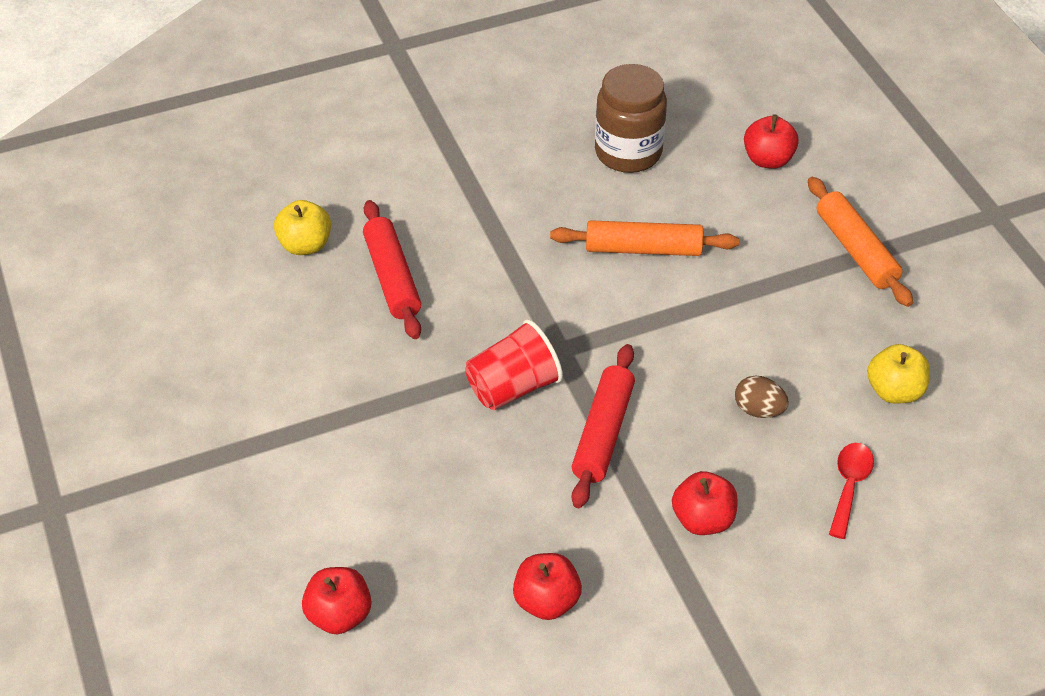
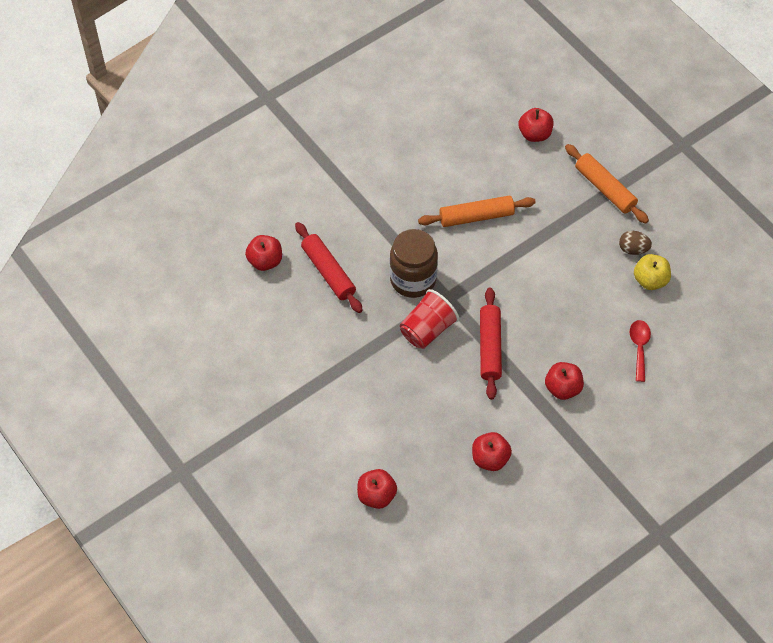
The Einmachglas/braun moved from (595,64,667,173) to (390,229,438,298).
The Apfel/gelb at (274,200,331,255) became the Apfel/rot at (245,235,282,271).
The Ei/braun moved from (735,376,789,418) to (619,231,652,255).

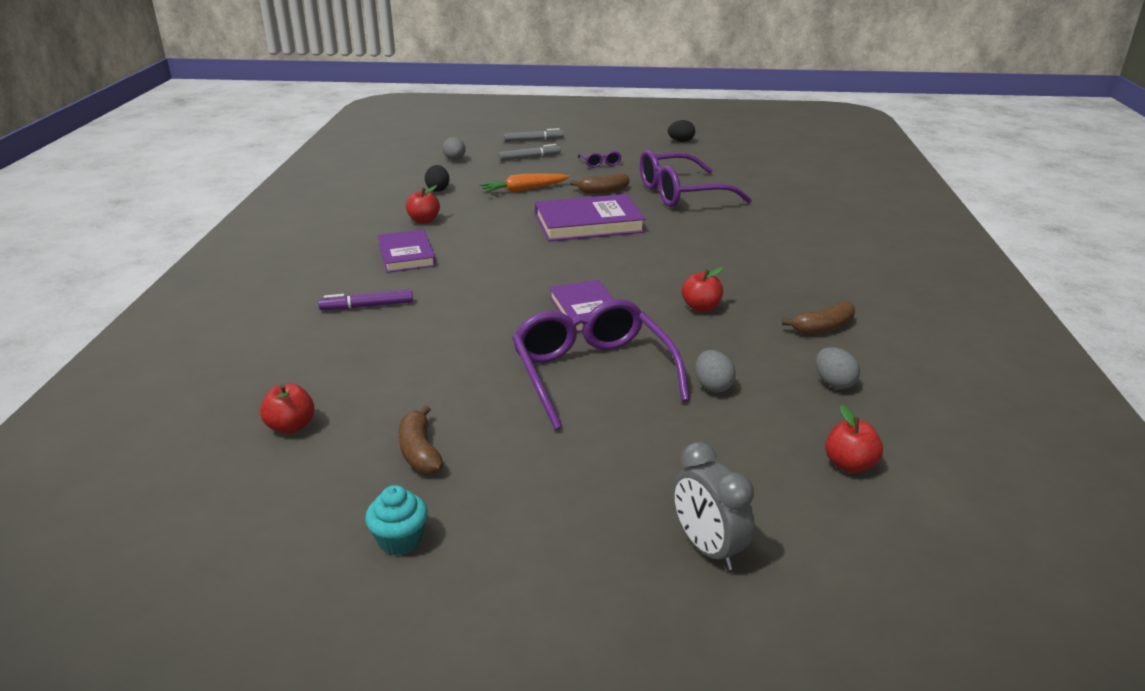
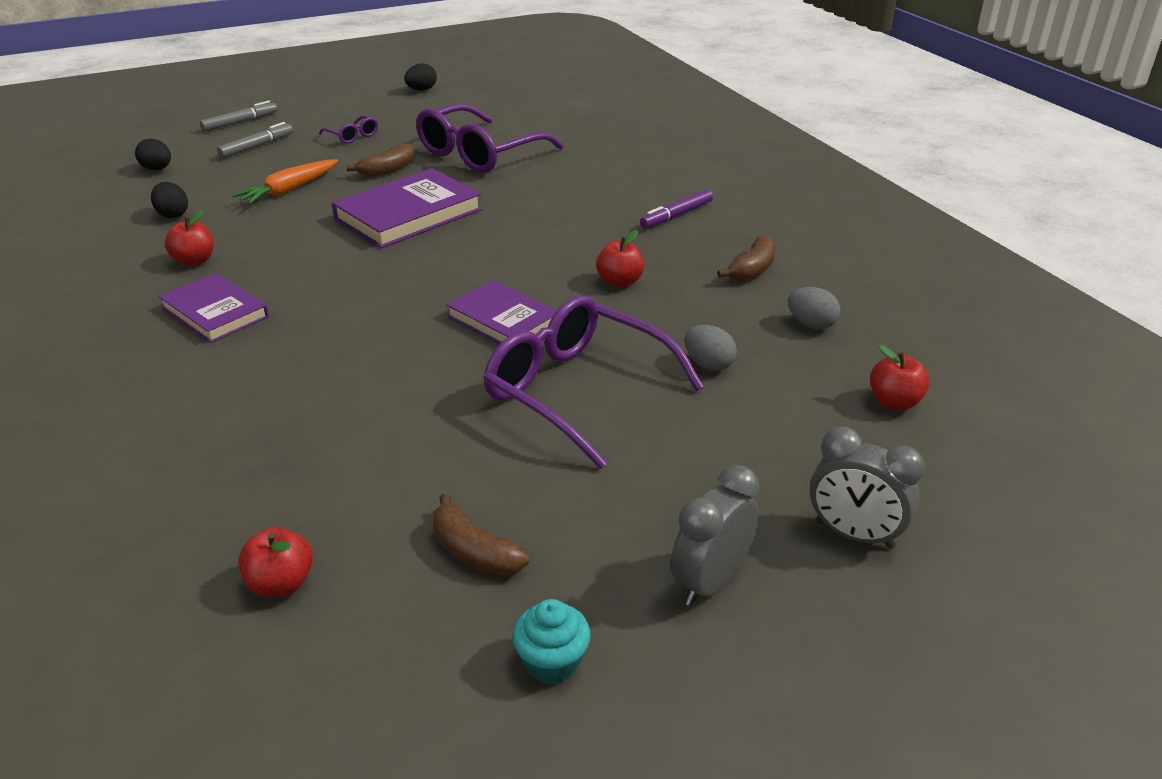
The Ei/grau at (443,137,466,160) became the Ei/schwarz at (135,138,171,170).
The Filzstift/lila moved from (318,290,413,310) to (640,189,713,228).
The Wecker/grau at (671,465,760,606) appeared.

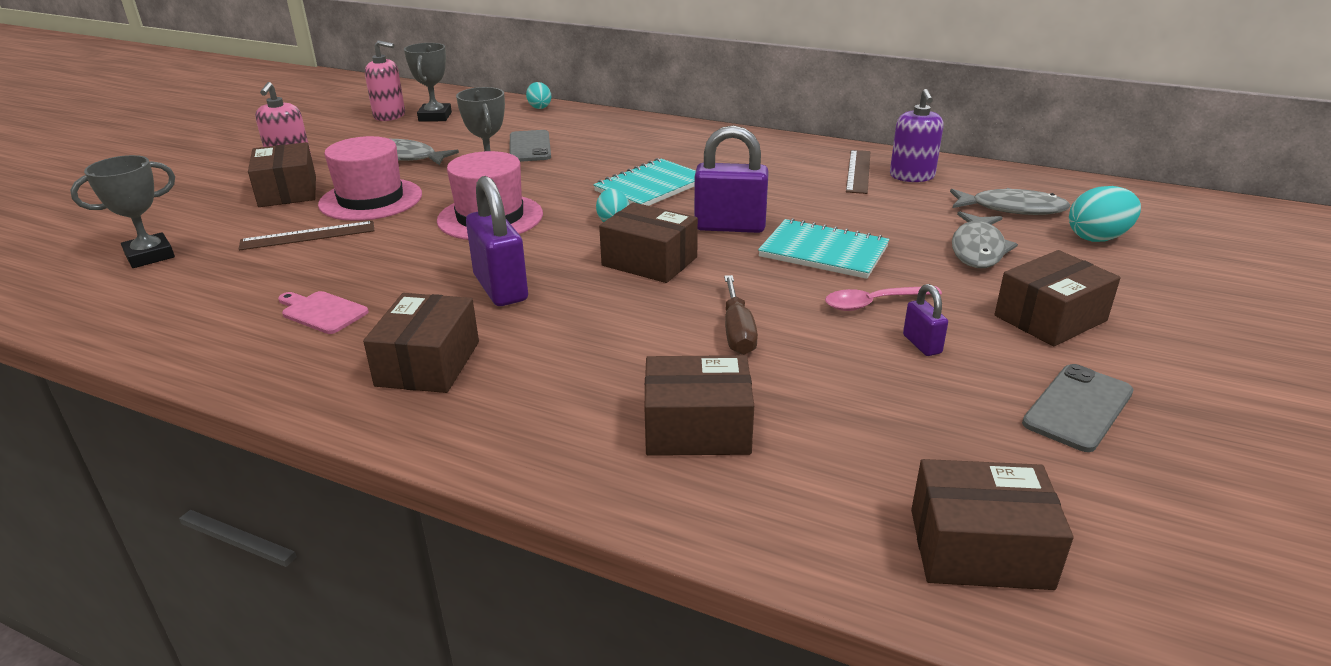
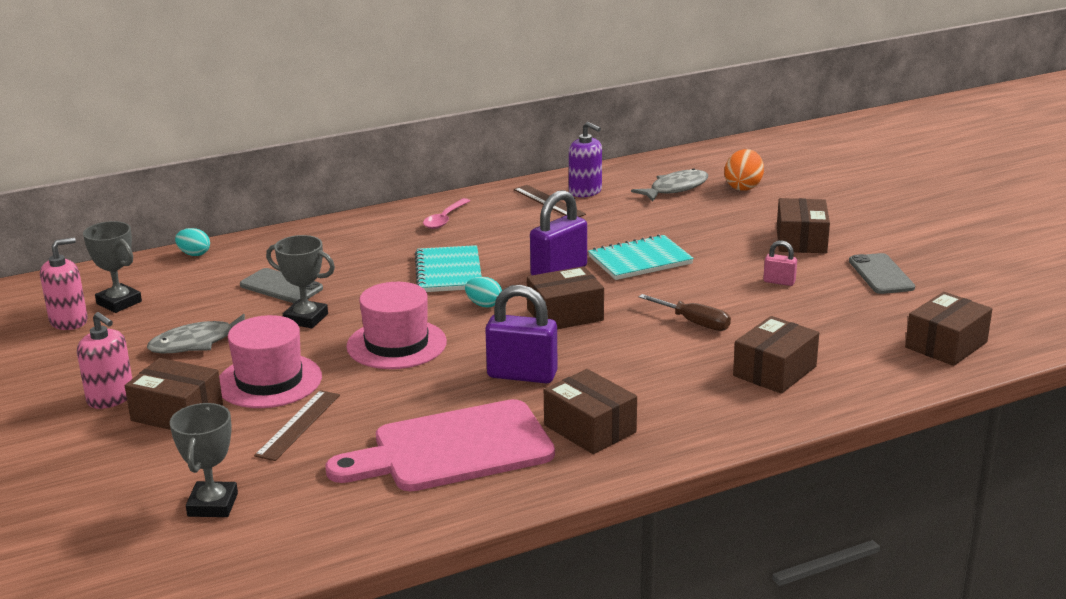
The Ei/türkis at (1069,186,1141,242) became the Ei/orange at (724,149,764,191).
The Fisch/grau at (952,211,1018,268) disappeared.
The Vorhängeschloss/lila at (903,284,948,356) became the Vorhängeschloss/rosa at (763,240,797,286).
The Löffel/rosa moved from (825,286,942,311) to (423,198,470,229).
The Schneidebrett/rosa at (278,291,369,334) changed to 2.43 times the size.

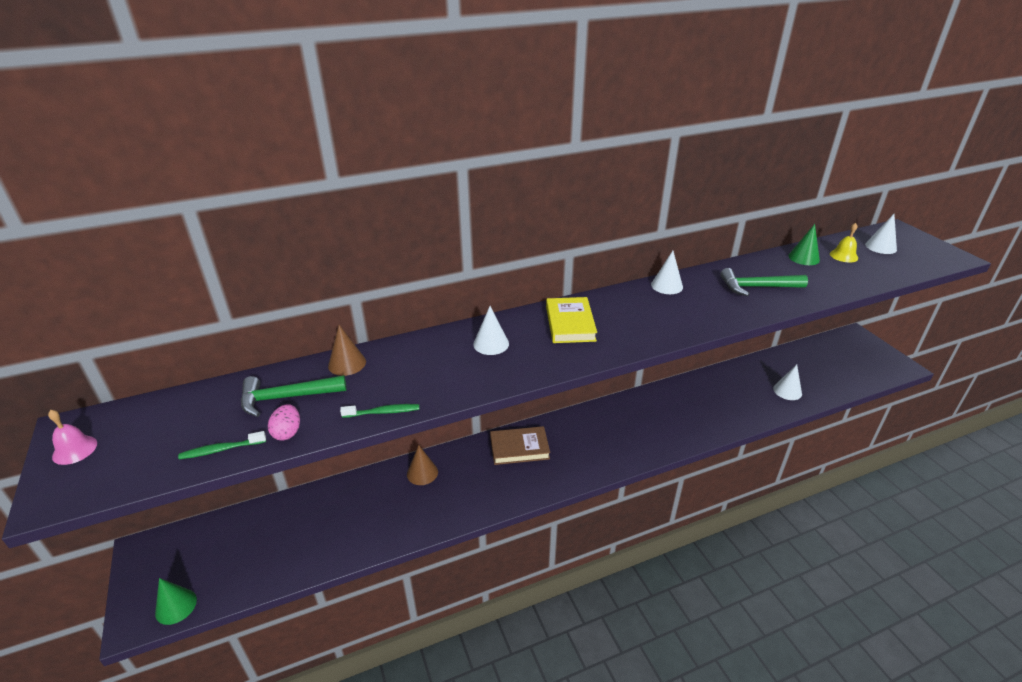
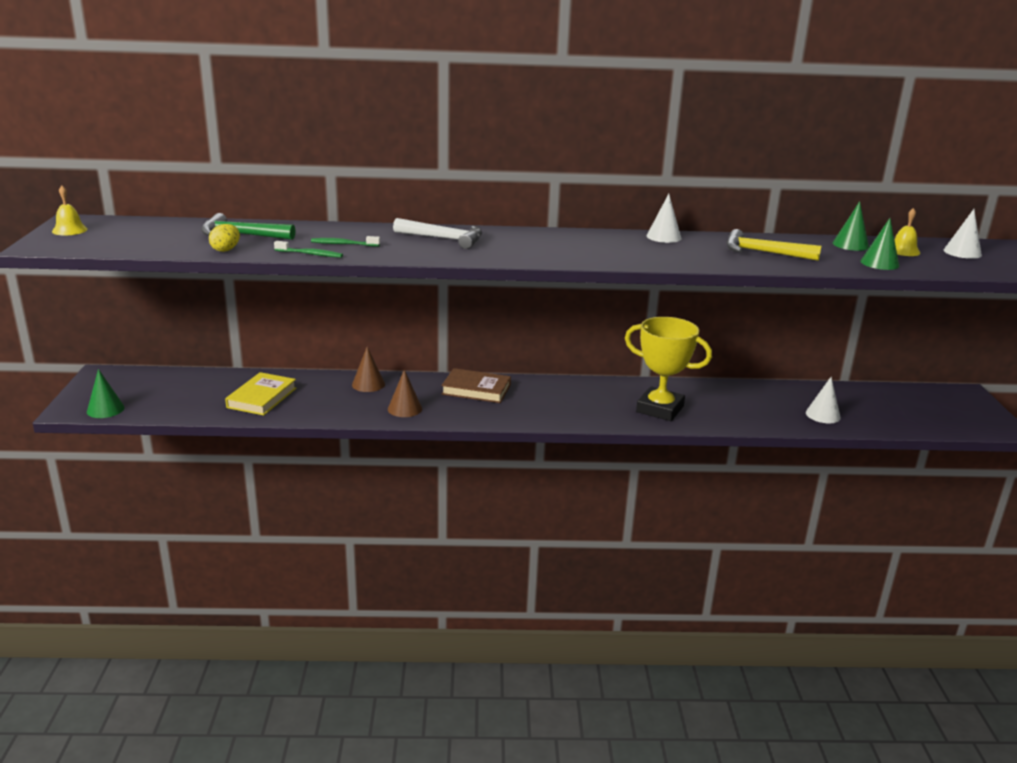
The Hammer/grün at (720,268,808,296) became the Hammer/gelb at (727,229,821,261).
The Buch/gelb moved from (546,297,597,343) to (225,372,296,415).
The Kegel/weiß at (473,306,509,355) was replaced by the Hammer/weiß at (393,218,482,249).
The Kegel/braun moved from (328,325,366,376) to (388,369,422,417).
The Ei/rosa at (268,404,300,441) became the Ei/gelb at (209,224,240,252).
The Glocke/rosa at (48,410,97,465) became the Glocke/gelb at (52,186,88,235).
The Zahnbürste/grün moved from (178,431,266,459) to (311,236,380,247).
The Kegel/grün at (861,218,899,270) appeared.
The Pokal/gelb at (625,317,712,421) appeared.

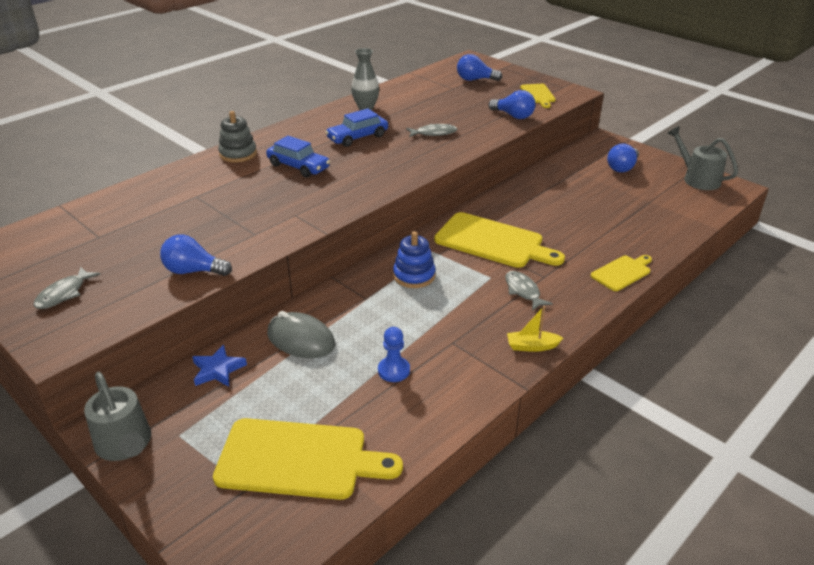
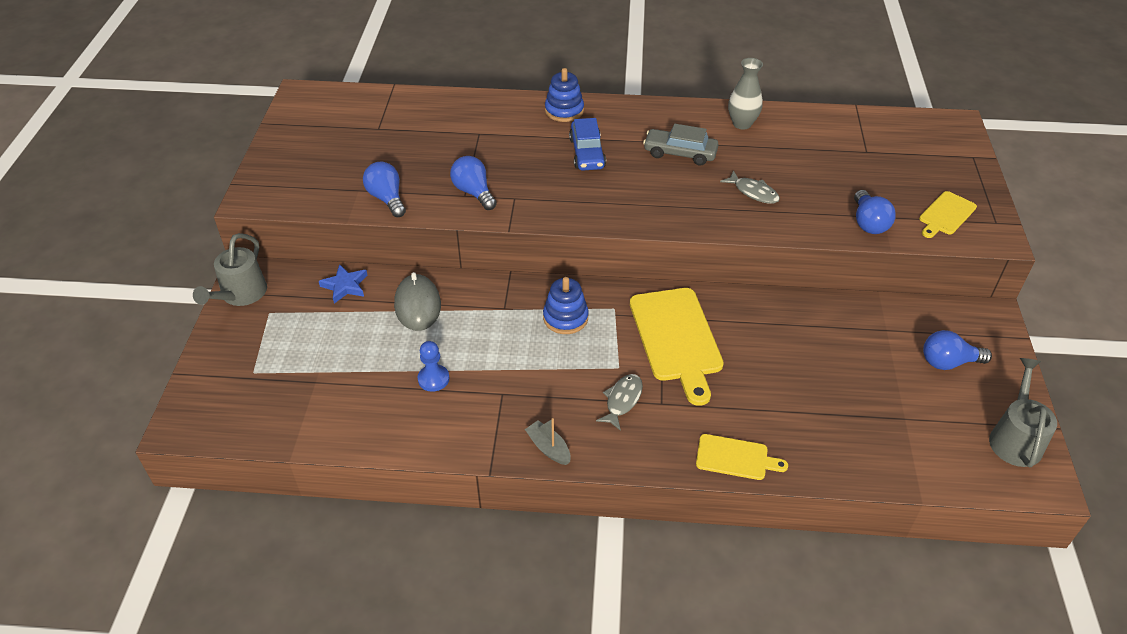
The Glühbirne/blau moved from (457,54,502,81) to (450,156,497,210).
The Auto/blau at (325,108,388,147) became the Auto/grau at (643,124,719,165).
The Stapelspielzeug/grau at (218,111,257,163) became the Stapelspielzeug/blau at (545,68,584,122).
The Fisch/grau at (34,267,100,309) disappeared.
The Boot/gelb at (507,306,563,352) became the Boot/grau at (525,418,571,465).
The Schneidebrett/gelb at (213,418,403,500) disappeared.

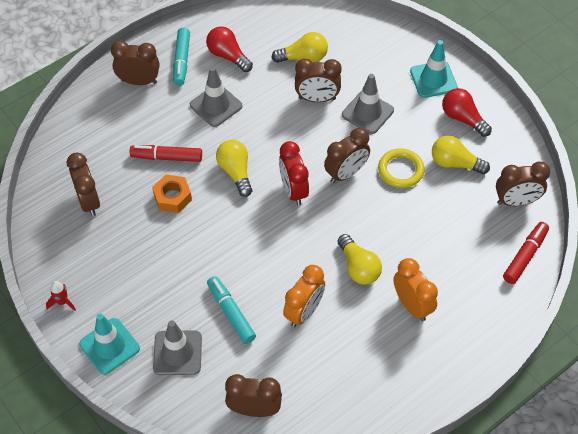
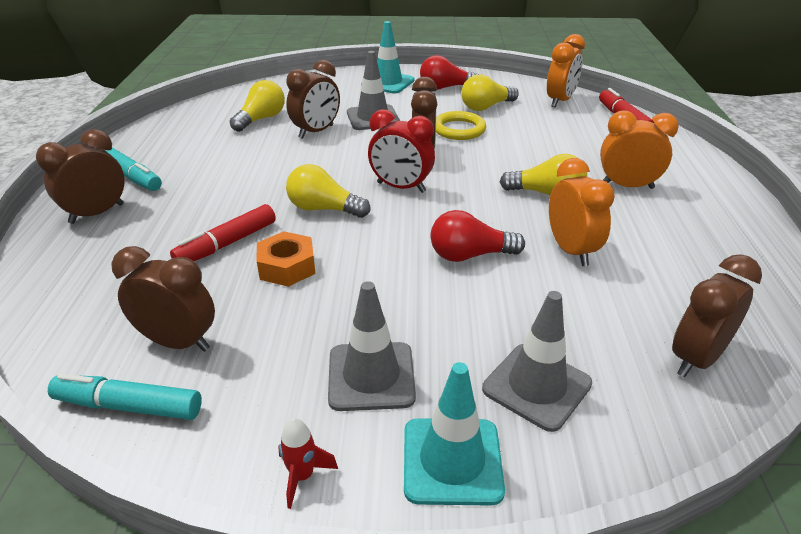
The Glühbirne/rot moved from (206,26,253,72) to (430,210,525,262).
The Leitkegel/grau moved from (190,67,243,127) to (328,281,416,411).
The Wecker/braun at (496,162,550,206) became the Wecker/orange at (547,34,585,107).
The Filzstift/türkis moved from (207,276,256,344) to (48,373,202,420).

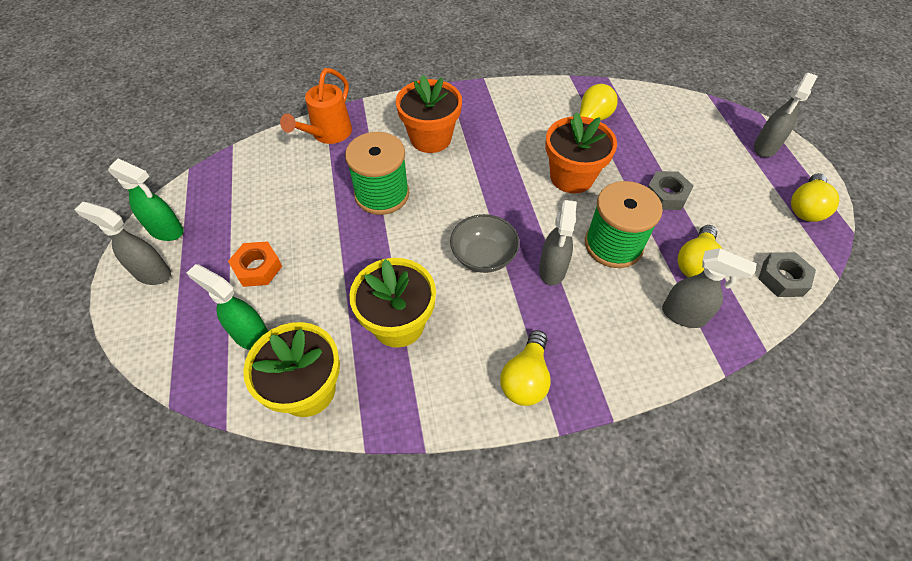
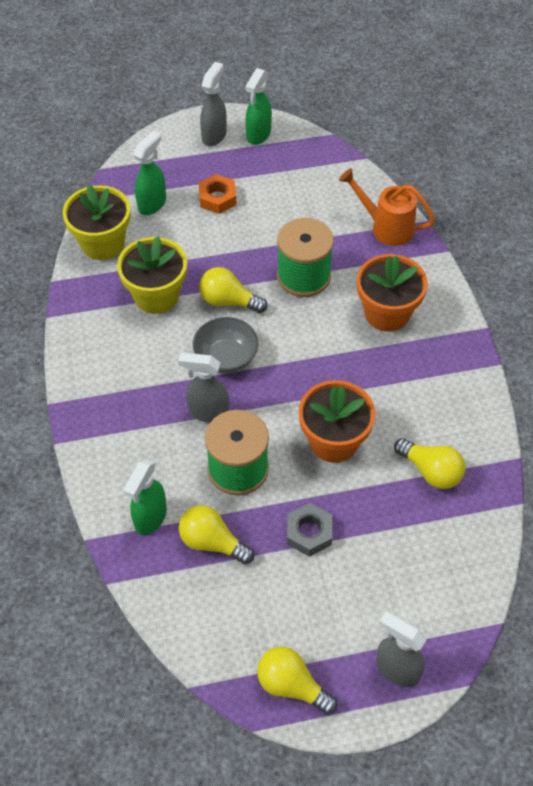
The Sprühflasche/grau at (662,248,757,328) became the Sprühflasche/grün at (123,459,167,535).
The Sechskantmutter/grau at (758,252,816,297) disappeared.
The Glühbirne/gelb moved from (500,330,551,406) to (199,267,267,313).

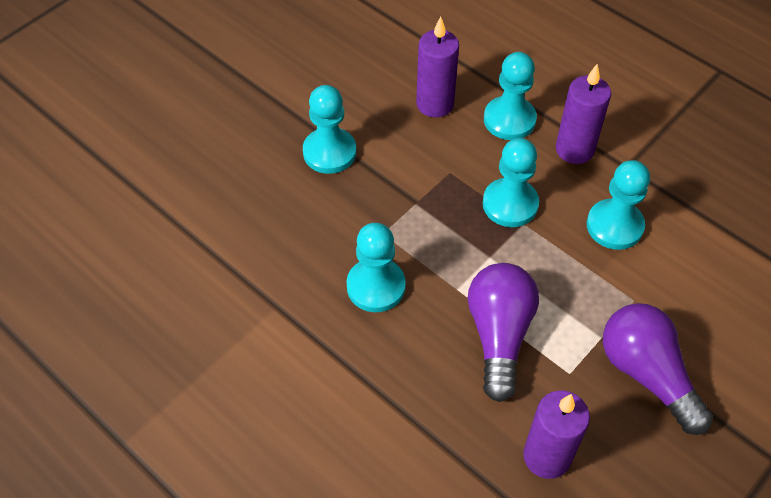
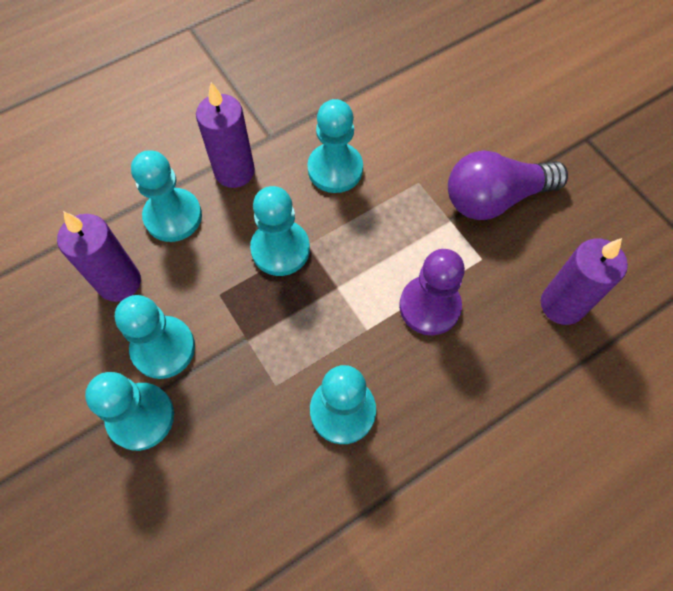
The Glühbirne/lila at (468,263,539,402) was replaced by the Bauer/lila at (399,249,465,335).
The Bauer/türkis at (115,295,195,379) appeared.

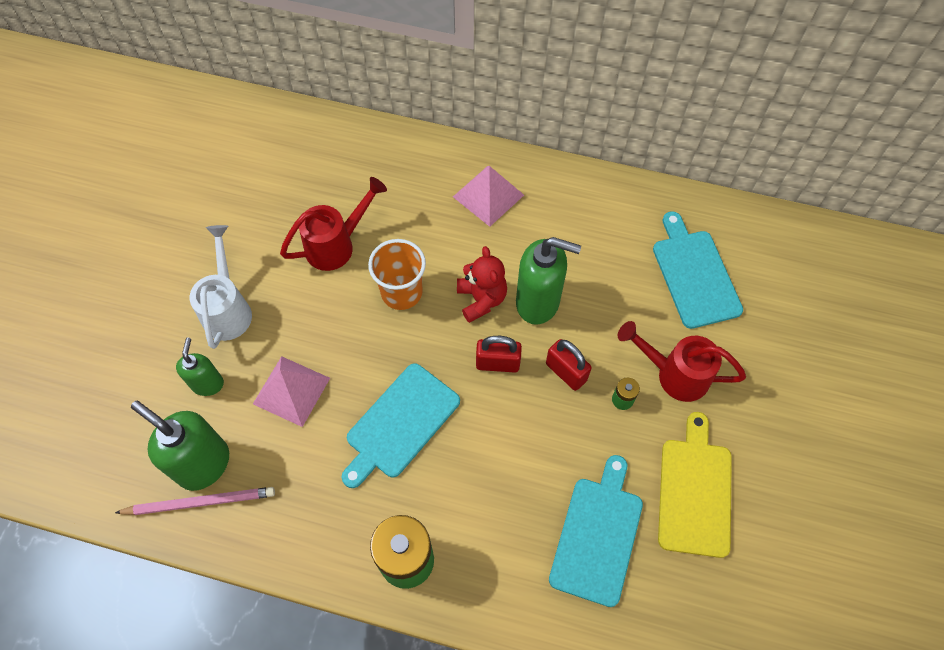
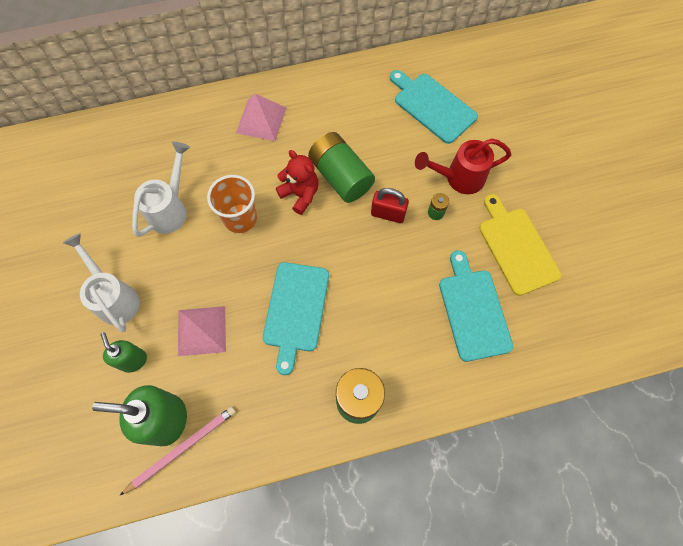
The Gießkanne/rot at (280,177,387,271) became the Gießkanne/weiß at (132,142,190,237).
The Seifenspender/grün at (516,237,581,325) was replaced by the Batterie/grün at (308,132,375,203).
The Vorhängeschloss/rot at (476,336,522,373) disappeared.

